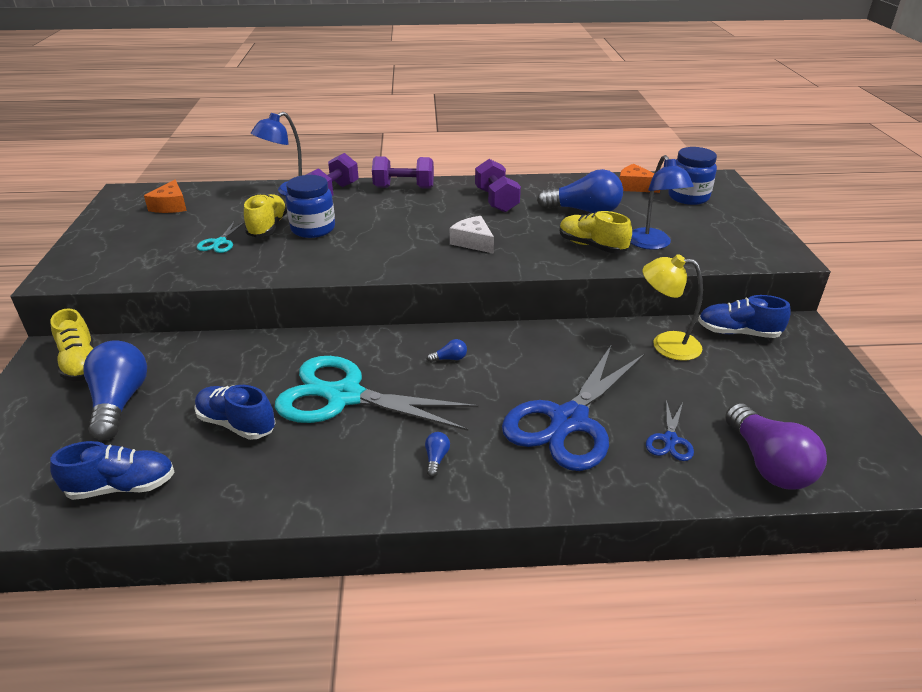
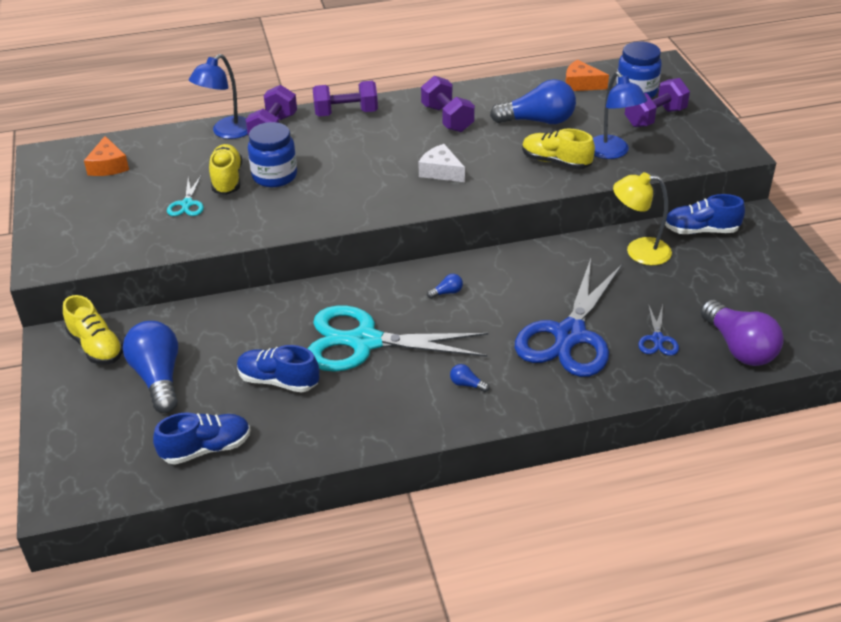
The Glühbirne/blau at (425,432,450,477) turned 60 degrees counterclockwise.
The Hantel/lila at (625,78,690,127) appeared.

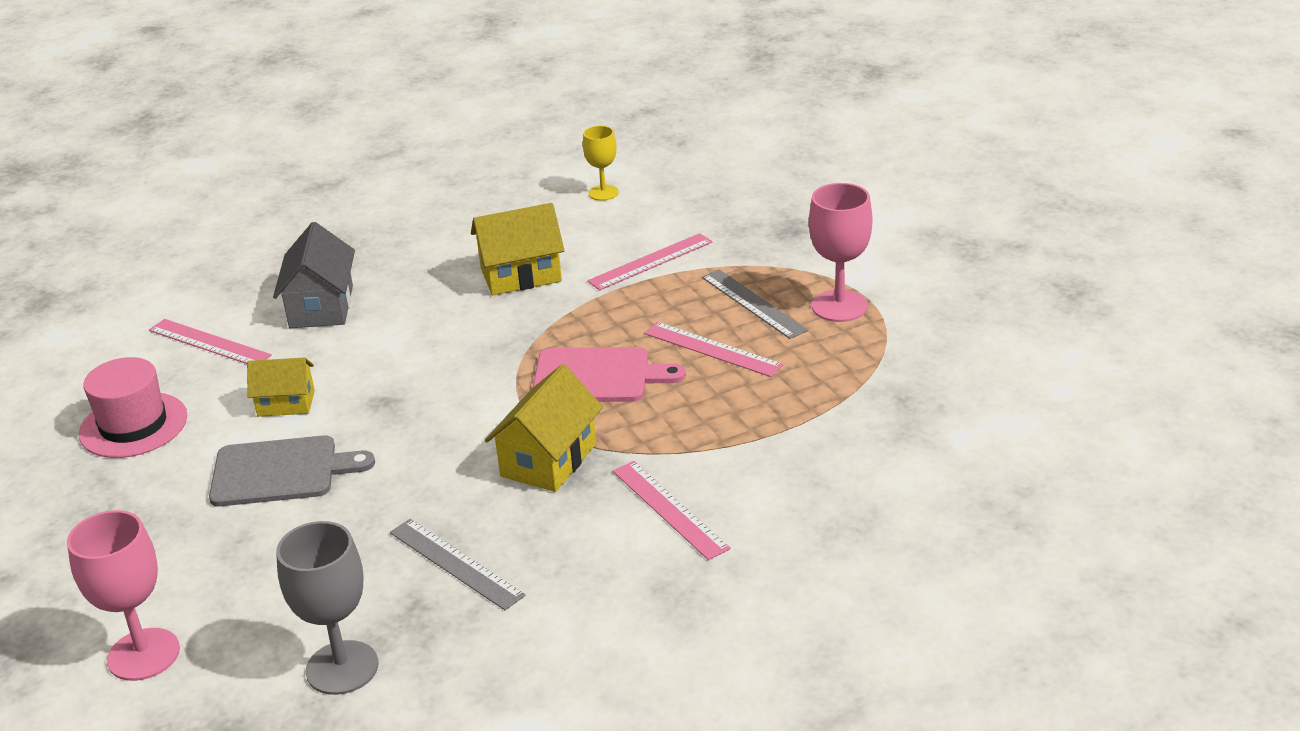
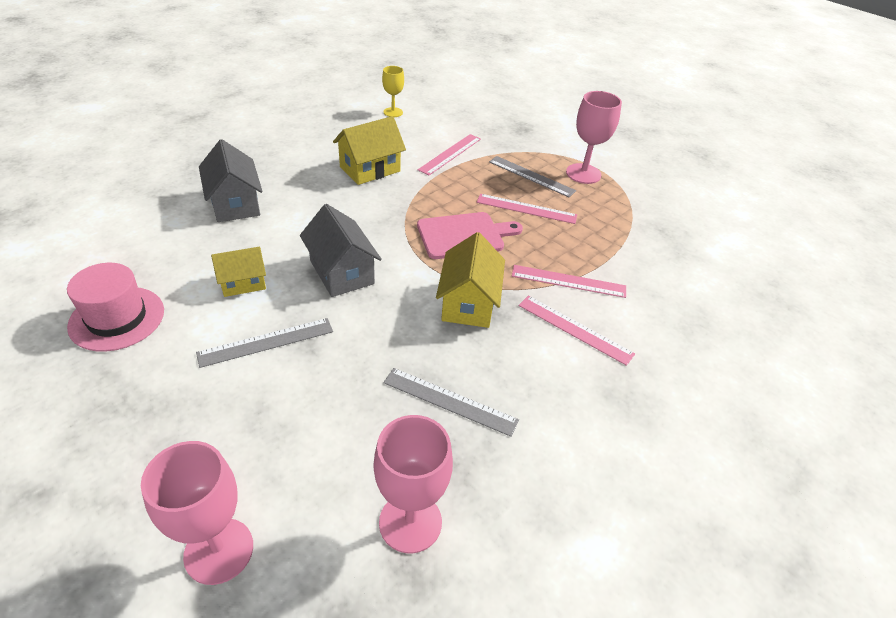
The Lineal/rosa moved from (149,319,272,364) to (512,265,626,298).
The Schneidebrett/grau at (209,435,375,506) was replaced by the Lineal/grau at (196,318,333,368).
The Kelch/grau at (276,521,378,695) became the Kelch/rosa at (374,415,453,554).
The Haus/grau at (300,204,382,297) appeared.

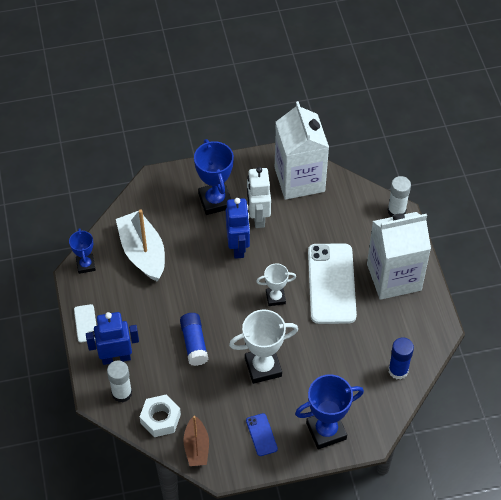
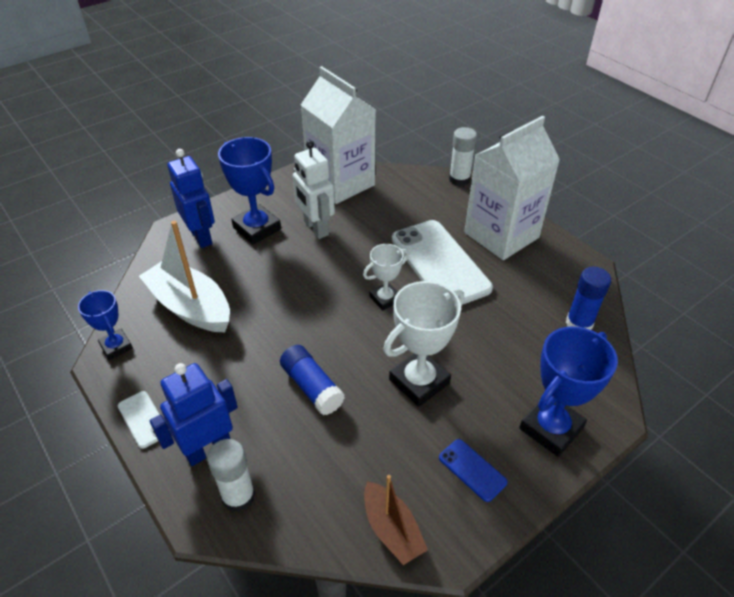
The Roboter/blau moved from (226,198,250,259) to (167,149,215,248).
The Sechskantmutter/weiß at (140,395,181,437) disappeared.

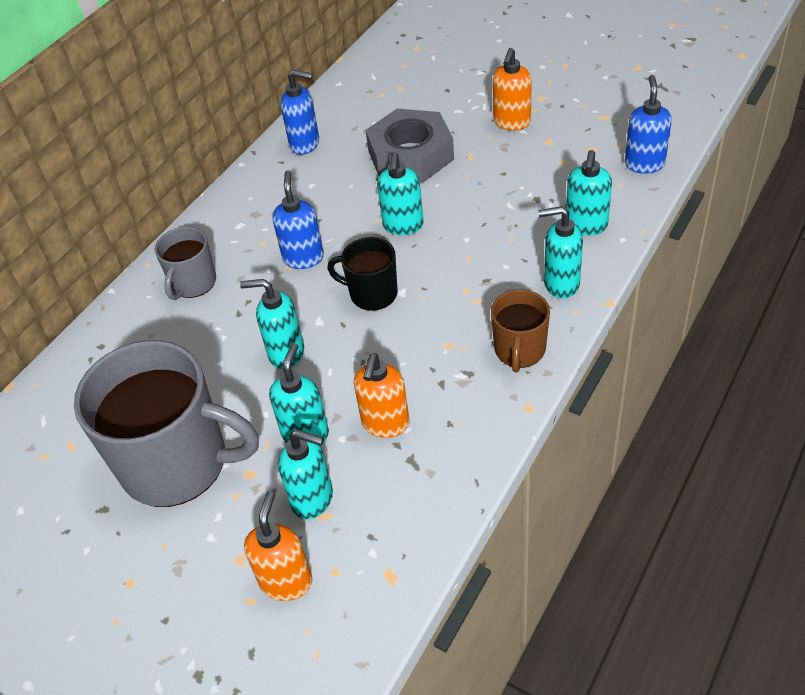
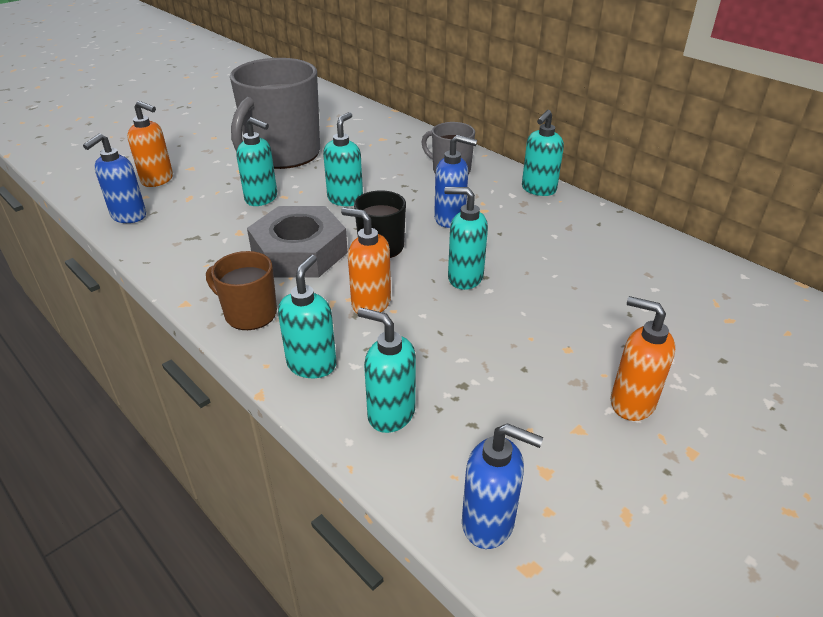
The Seifenspender/blau moved from (281,70,319,155) to (83,133,146,223).
The Sechskantmutter/grau moved from (365,109,454,183) to (247,206,348,278).
The Seifenspender/orange moved from (354,353,409,438) to (341,208,391,313).
The Seifenspender/türkis moved from (278,430,333,520) to (522,110,564,196).

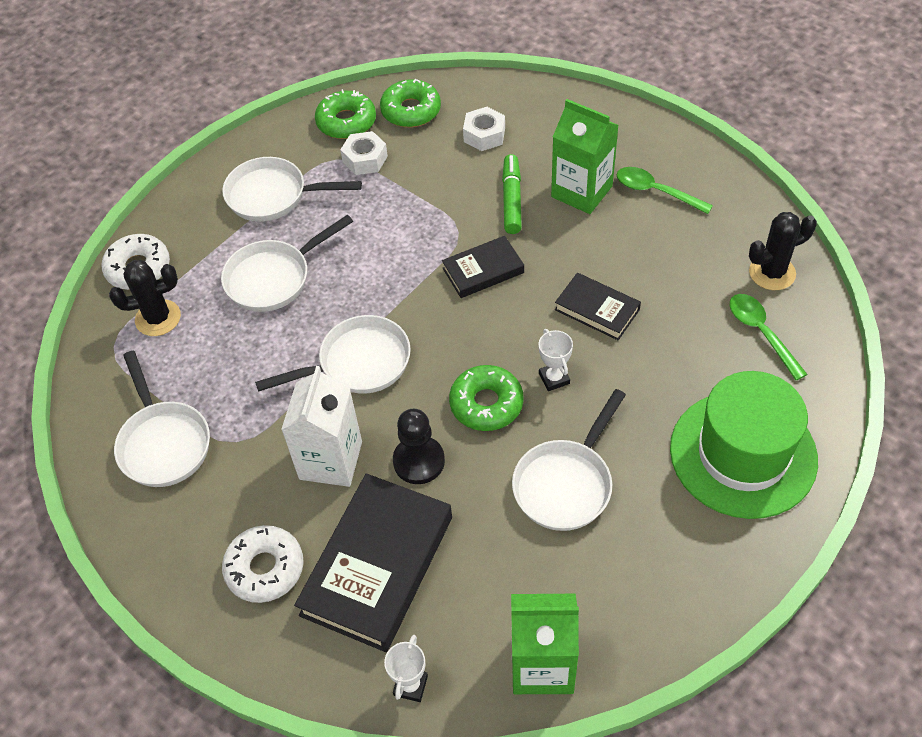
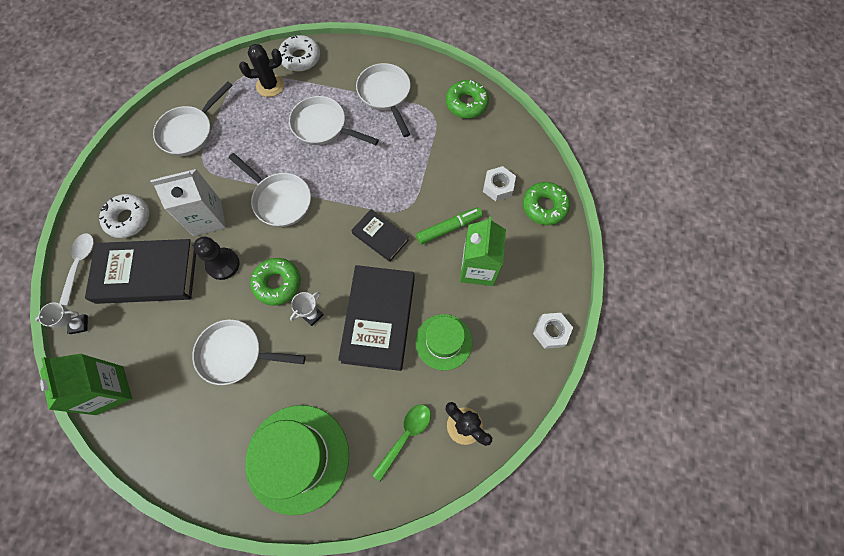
The Donut/grün moved from (380,79,441,127) to (523,182,570,225).
The Sechskantmutter/weiß moved from (340,131,388,175) to (533,313,573,349).
The Löffel/grün at (617,167,713,214) disappeared.
The Kaktus/schwarz at (109,260,181,336) turned 60 degrees counterclockwise.
The Buch/schwarz at (555,273,641,340) changed to 1.86 times the size.
The Löffel/weiß at (59,233,94,306) appeared.
The Hut/grün at (415,314,472,370) appeared.

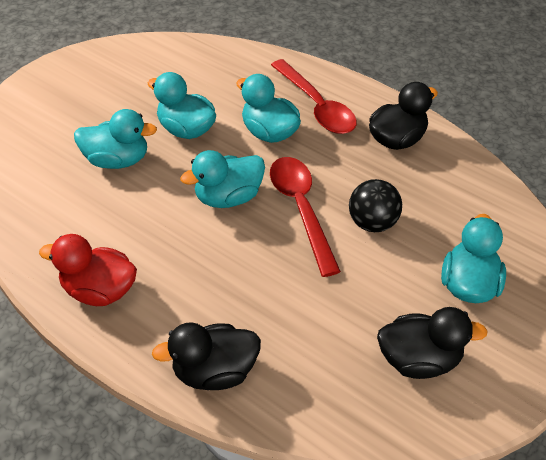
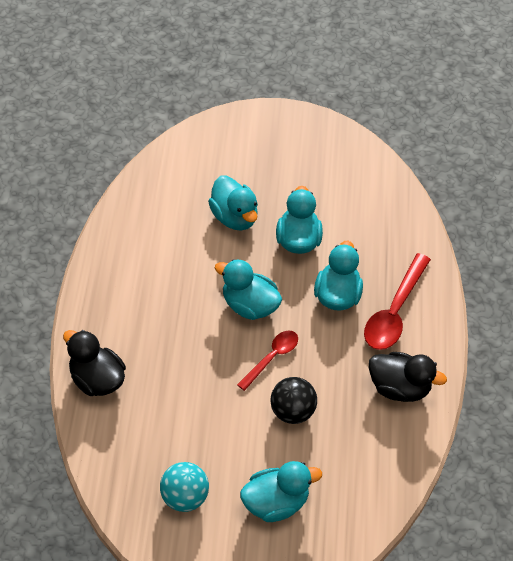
The Löffel/rot at (270,157,341,277) changed to 0.62 times the size.
The Ente/rot at (39,234,137,306) disappeared.
The Ente/schwarz at (377,307,488,379) was replaced by the Ball/türkis at (160,462,209,512).

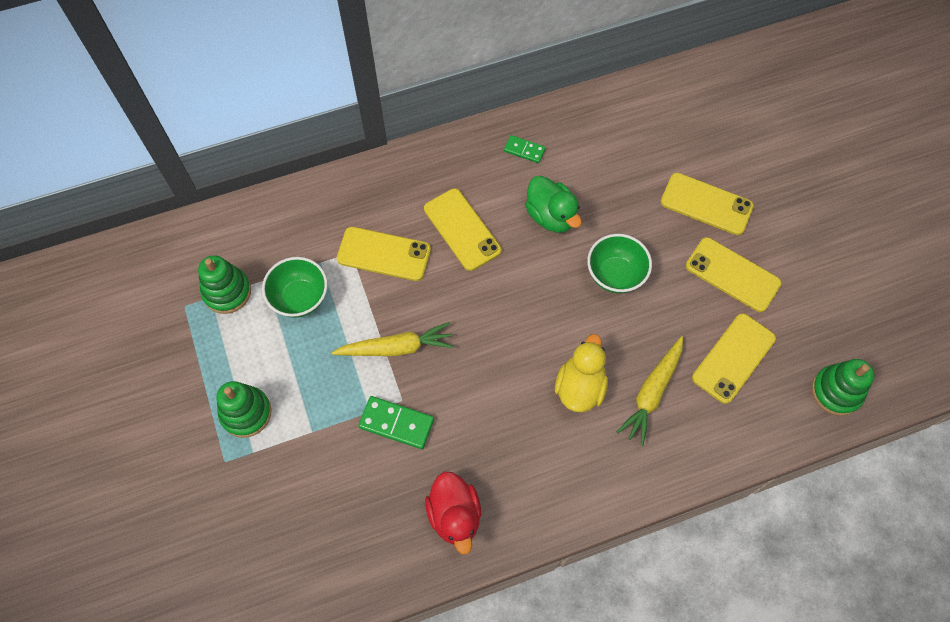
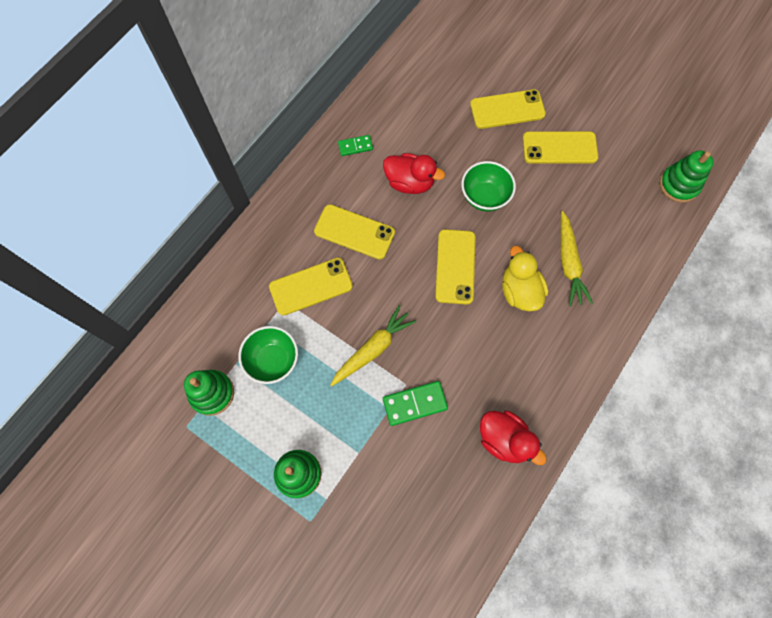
The Ente/grün at (525,176,582,233) became the Ente/rot at (383,153,445,194).
The Handy/gelb moved from (692,313,776,404) to (435,229,476,305).

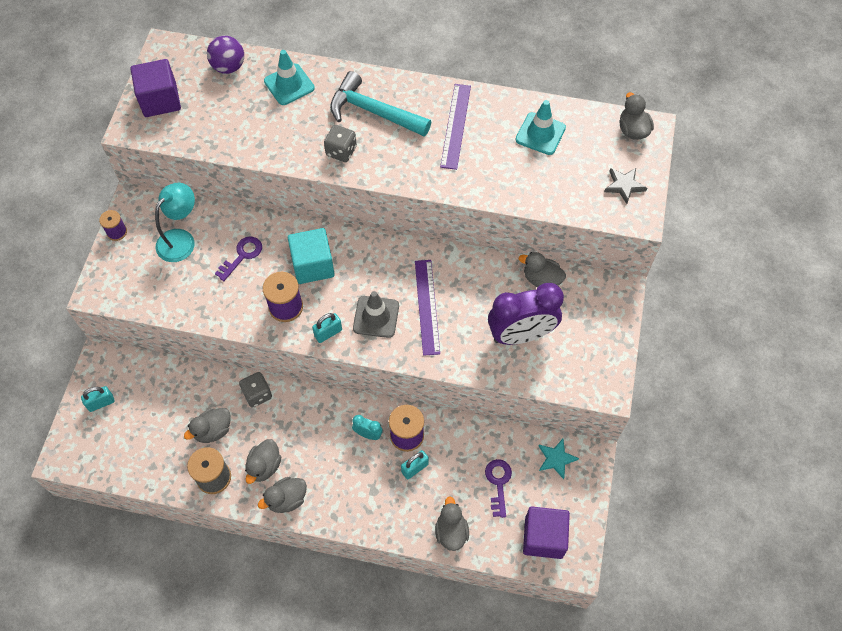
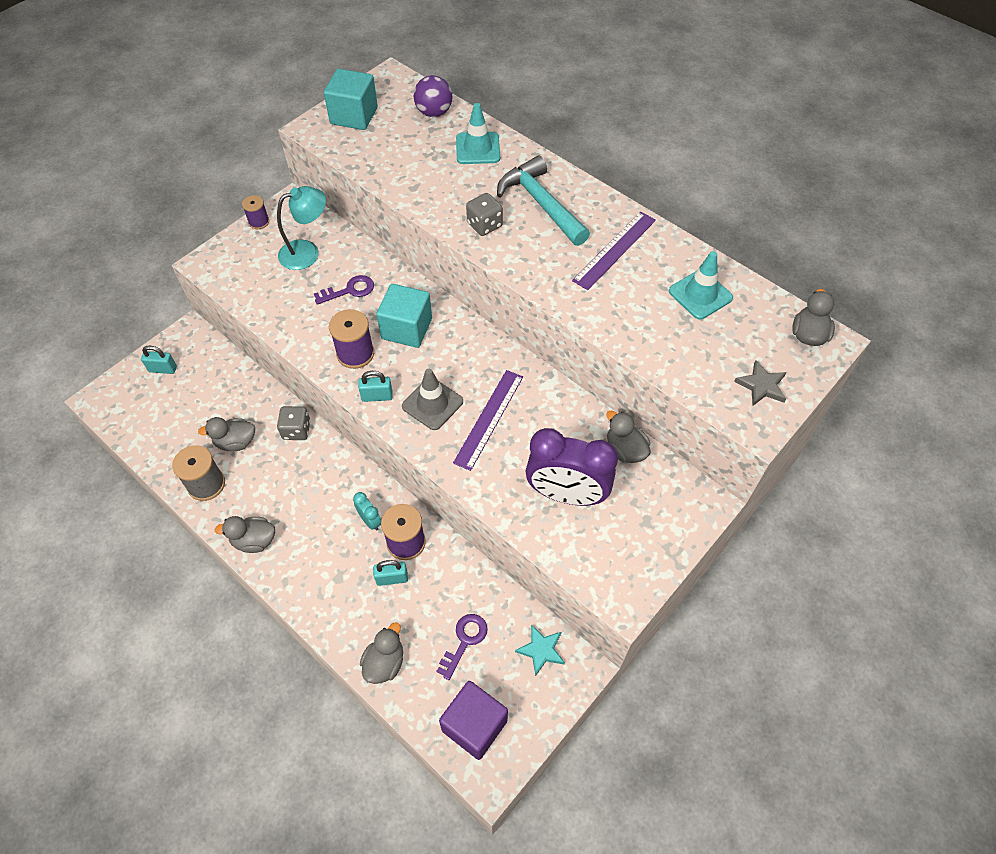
The Kubus/lila at (130,59,181,117) became the Kubus/türkis at (324,69,378,130).
The Ente/grau at (245,439,281,484) disappeared.

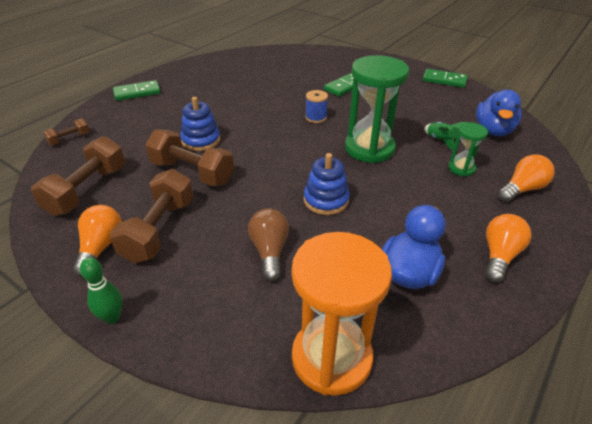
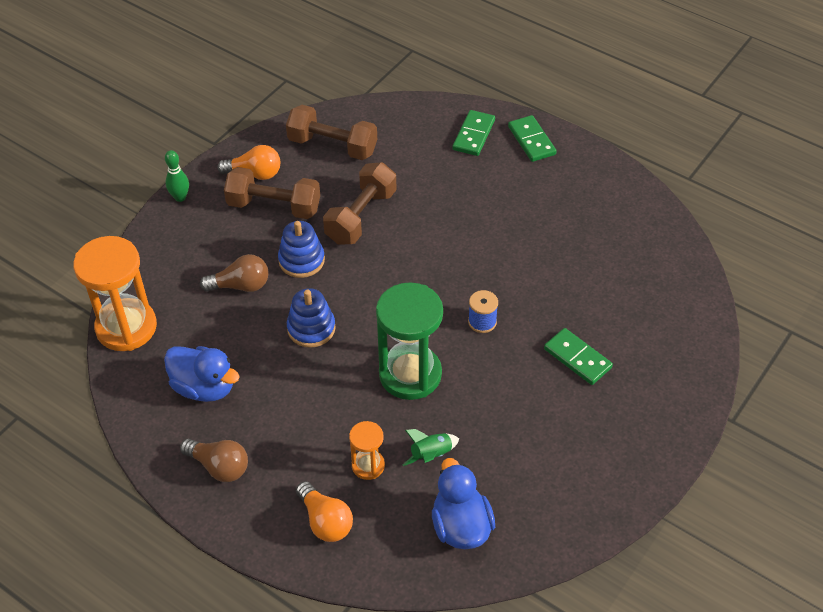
The Dominostein/grün moved from (423,69,468,88) to (453,110,495,156).
The Ente/blau at (476,90,522,136) turned 60 degrees clockwise.
The Stapelspielzeug/blau moved from (180,97,220,151) to (278,221,325,278).
The Hantel/braun at (43,118,89,146) disappeared.
The Sanduhr/grün at (448,122,488,177) became the Sanduhr/orange at (349,421,385,480).
The Glühbirne/orange at (485,214,532,283) became the Glühbirne/braun at (180,439,248,482).

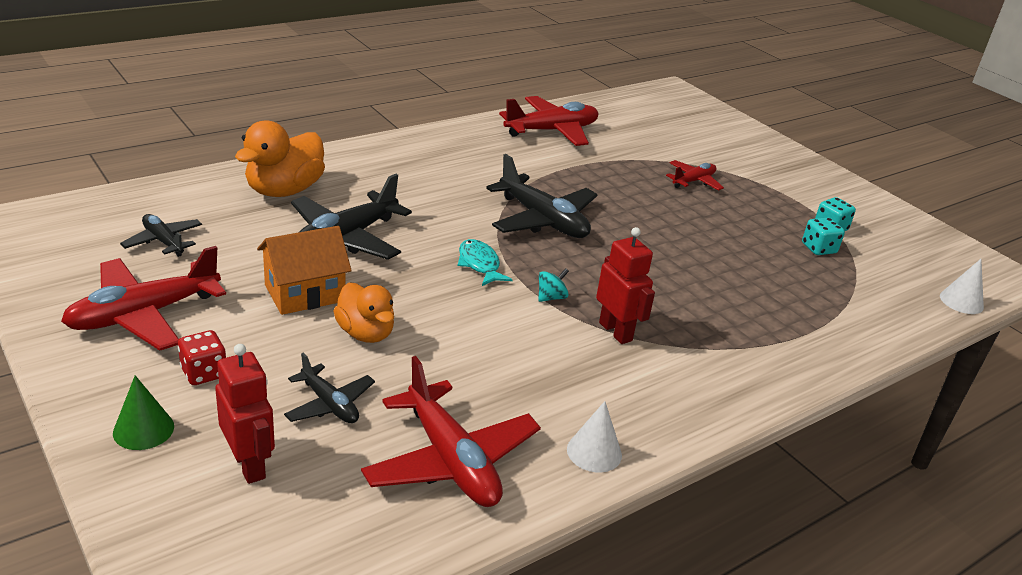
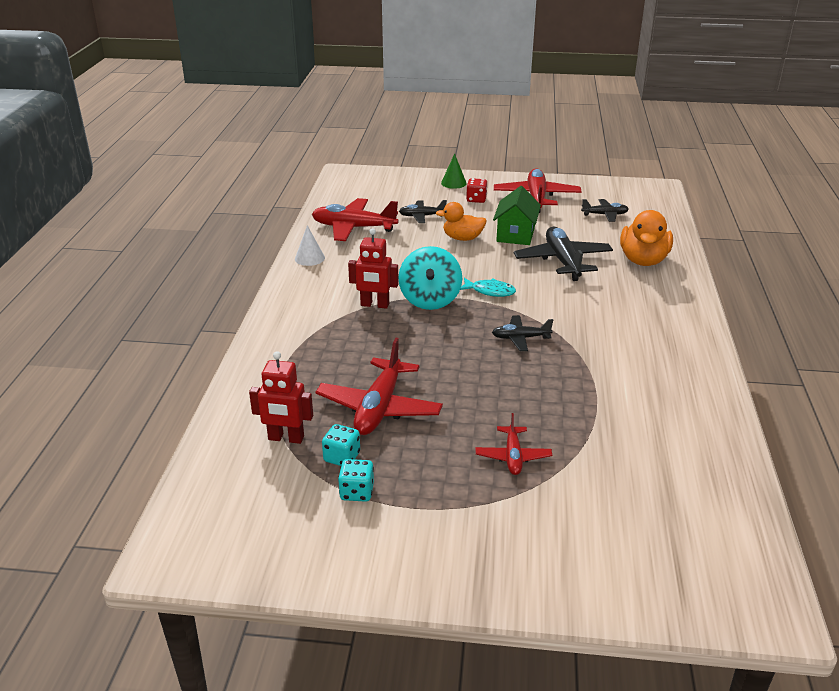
The Flugzeug/rot moved from (499,96,599,146) to (315,338,443,435).
The Ente/orange at (235,120,325,197) turned 150 degrees counterclockwise.
The Flugzeug/schwarz at (486,154,598,238) changed to 0.55 times the size.
The Haus/orange at (257,226,352,315) became the Haus/grün at (493,186,541,245).
The Kegel/weiß at (940,259,984,314) disappeared.
The Kreisel/türkis at (538,268,569,302) changed to 2.35 times the size.
The Roboter/rot moved from (215,344,275,484) to (249,351,313,444).

